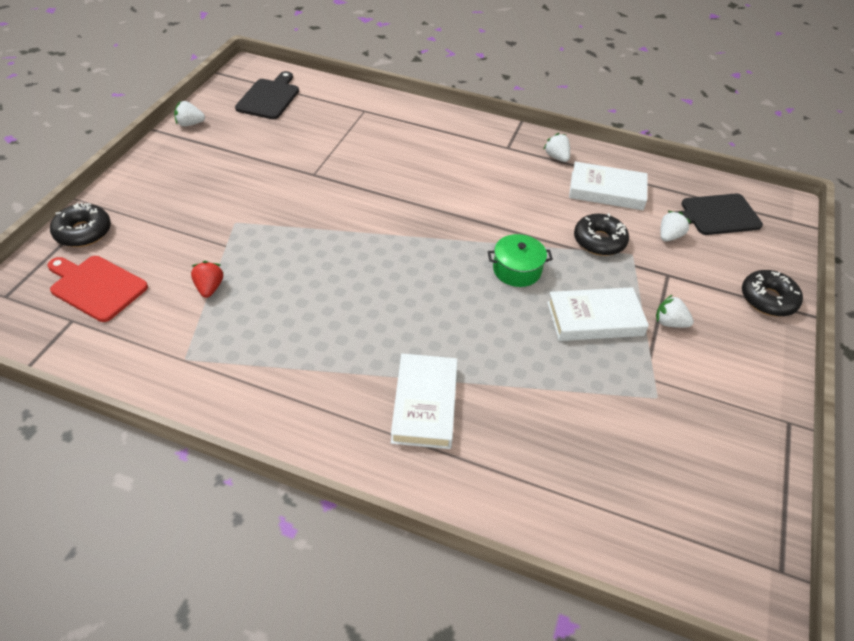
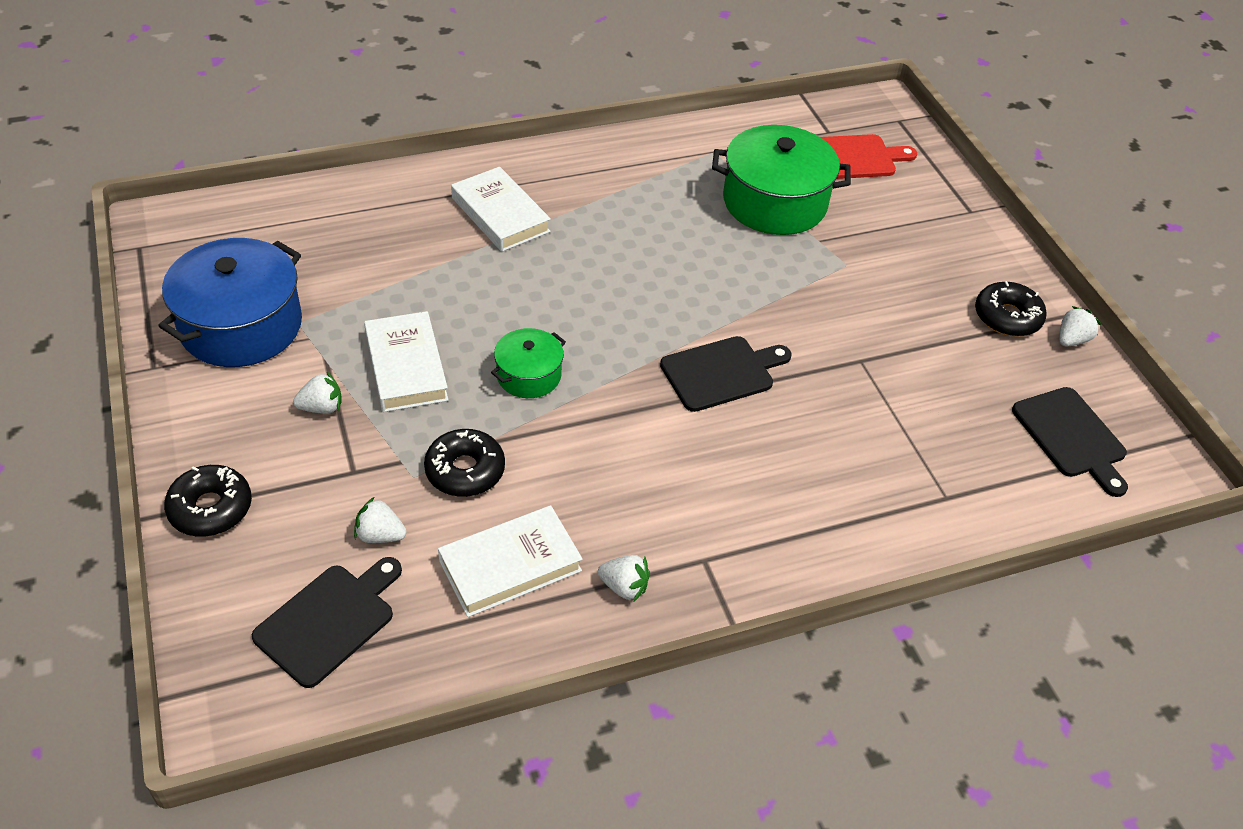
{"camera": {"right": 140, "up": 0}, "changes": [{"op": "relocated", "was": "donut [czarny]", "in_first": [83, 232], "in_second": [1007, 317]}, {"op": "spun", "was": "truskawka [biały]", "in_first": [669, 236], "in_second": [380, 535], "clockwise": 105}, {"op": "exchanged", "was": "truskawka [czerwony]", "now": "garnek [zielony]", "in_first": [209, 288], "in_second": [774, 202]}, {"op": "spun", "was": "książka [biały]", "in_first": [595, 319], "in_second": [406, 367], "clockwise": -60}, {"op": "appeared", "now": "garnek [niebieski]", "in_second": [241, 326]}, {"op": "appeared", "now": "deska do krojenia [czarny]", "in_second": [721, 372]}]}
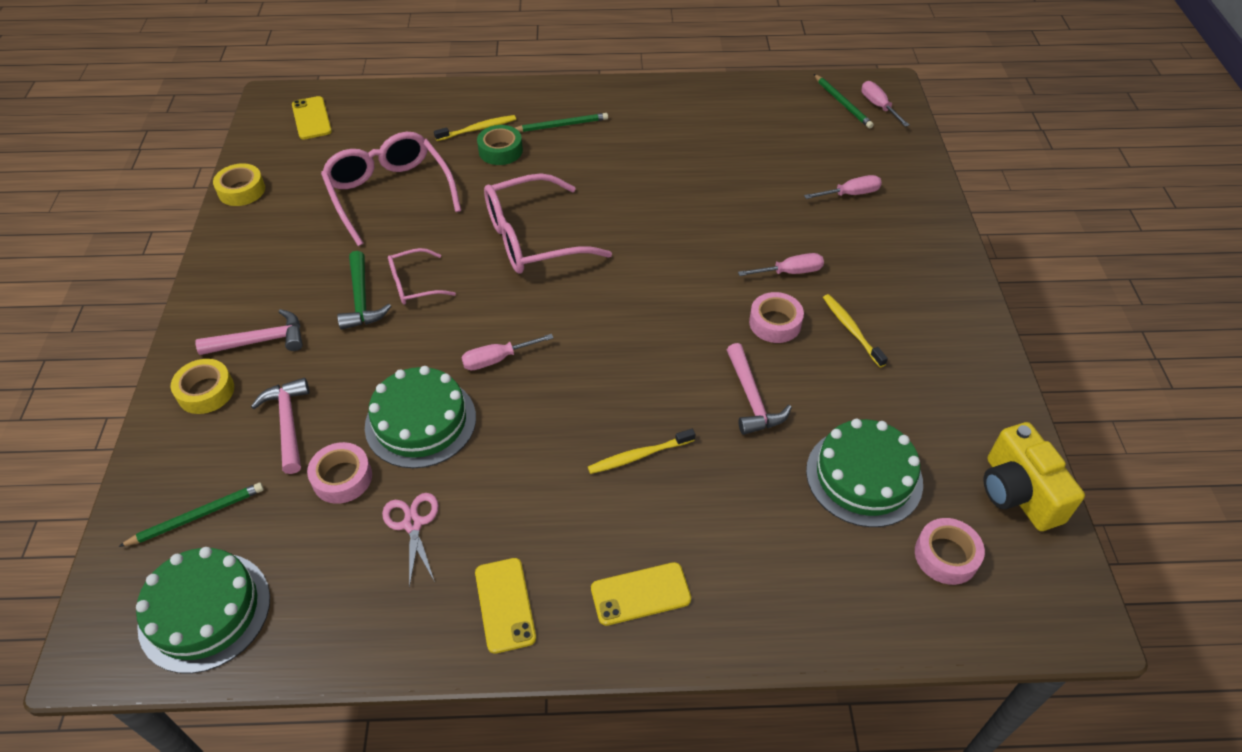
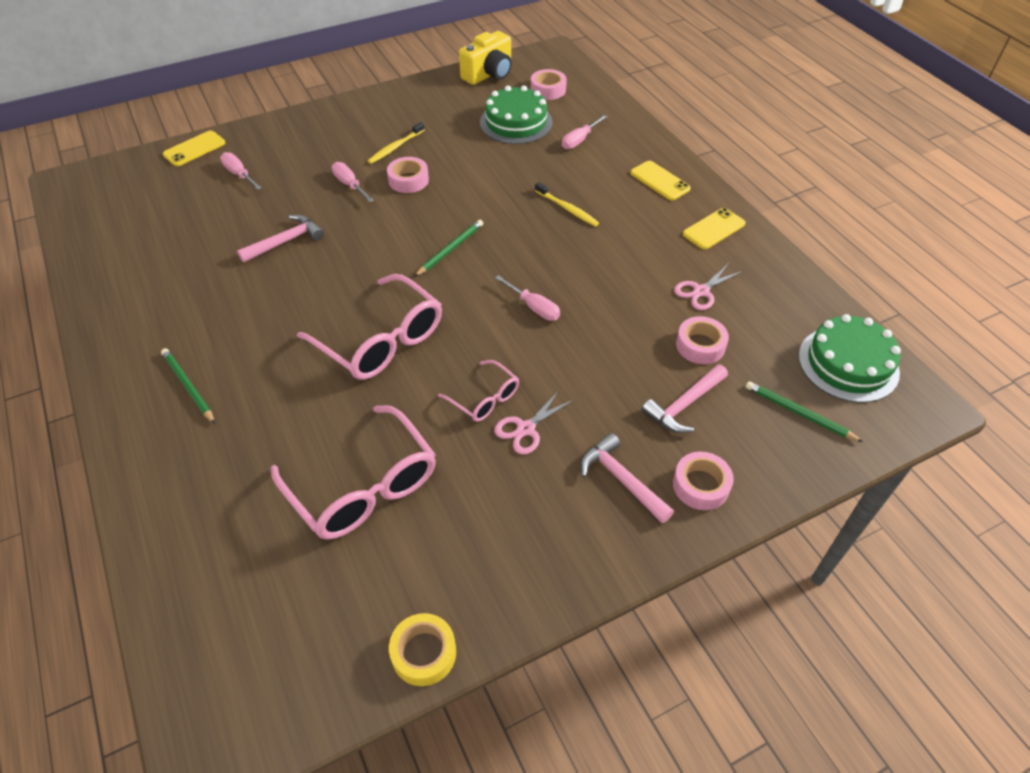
{"camera": {"right": -115, "up": 0}, "changes": [{"op": "relocated", "was": "ołówek [zielony]", "in_first": [842, 103], "in_second": [450, 249]}, {"op": "relocated", "was": "śrubokręt [różowy]", "in_first": [878, 106], "in_second": [579, 140]}, {"op": "relocated", "was": "telefon [żółty]", "in_first": [311, 118], "in_second": [194, 149]}, {"op": "missing", "was": "szczoteczka do zębów [żółty]", "in_first": [478, 129]}, {"op": "missing", "was": "taśma klejąca [zielony]", "in_first": [500, 151]}, {"op": "spun", "was": "okulary [różowy]", "in_first": [389, 193], "in_second": [364, 487], "clockwise": -75}, {"op": "exchanged", "was": "młotek [zielony]", "now": "nożyczki [różowy]", "in_first": [361, 299], "in_second": [526, 429]}, {"op": "relocated", "was": "młotek [różowy]", "in_first": [751, 398], "in_second": [285, 241]}, {"op": "colour", "was": "taśma klejąca [żółty]", "now": "taśma klejąca [różowy]", "in_first": [206, 391], "in_second": [700, 485]}, {"op": "missing", "was": "tort [zielony]", "in_first": [420, 422]}]}
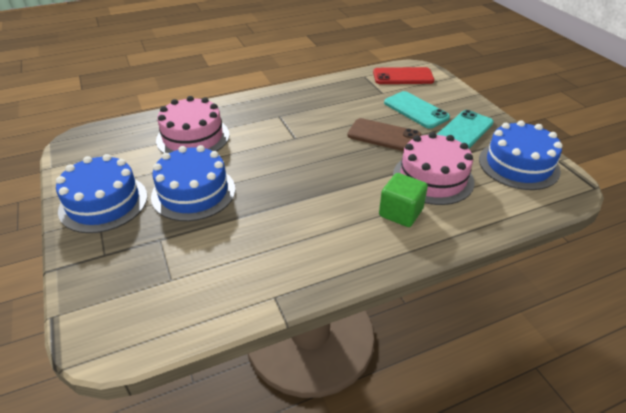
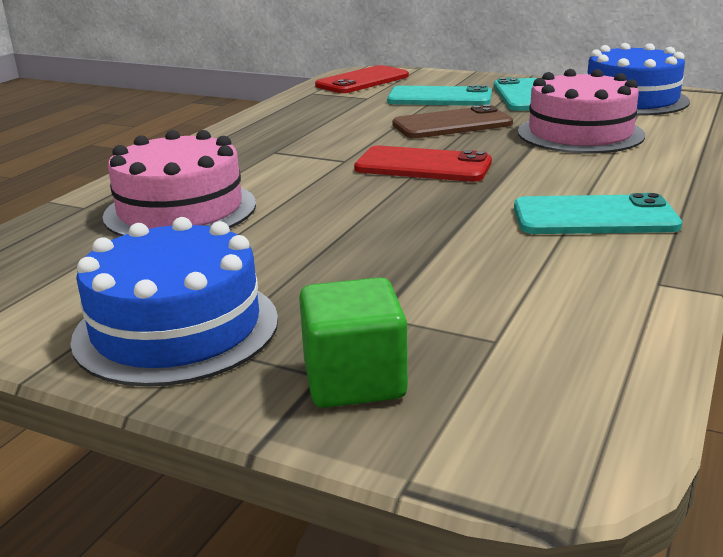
{"camera": {"right": -40, "up": -15}, "changes": [{"op": "missing", "was": "tort [niebieski]", "in_first": [193, 192]}, {"op": "relocated", "was": "sześcian [zielony]", "in_first": [400, 213], "in_second": [354, 380]}, {"op": "appeared", "now": "telefon [czerwony]", "in_second": [423, 166]}, {"op": "appeared", "now": "telefon [turkusowy]", "in_second": [594, 217]}]}
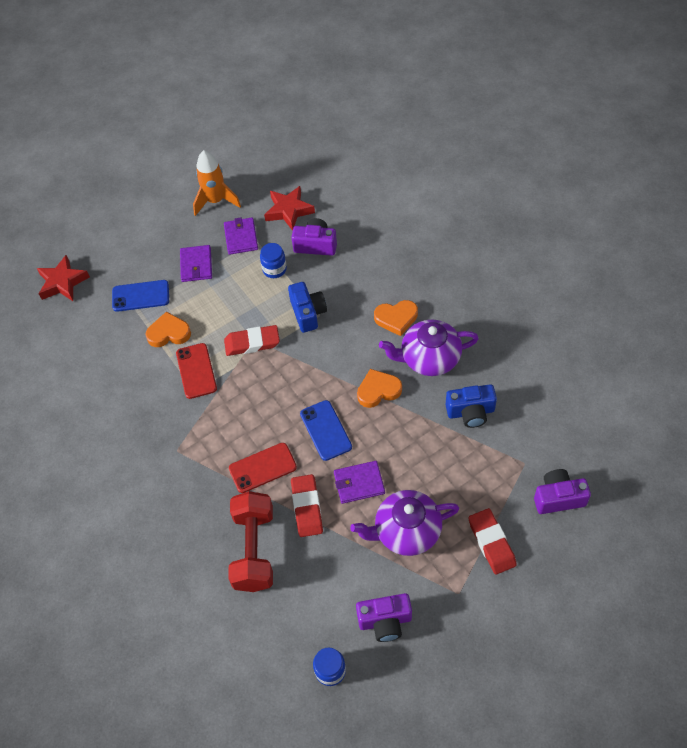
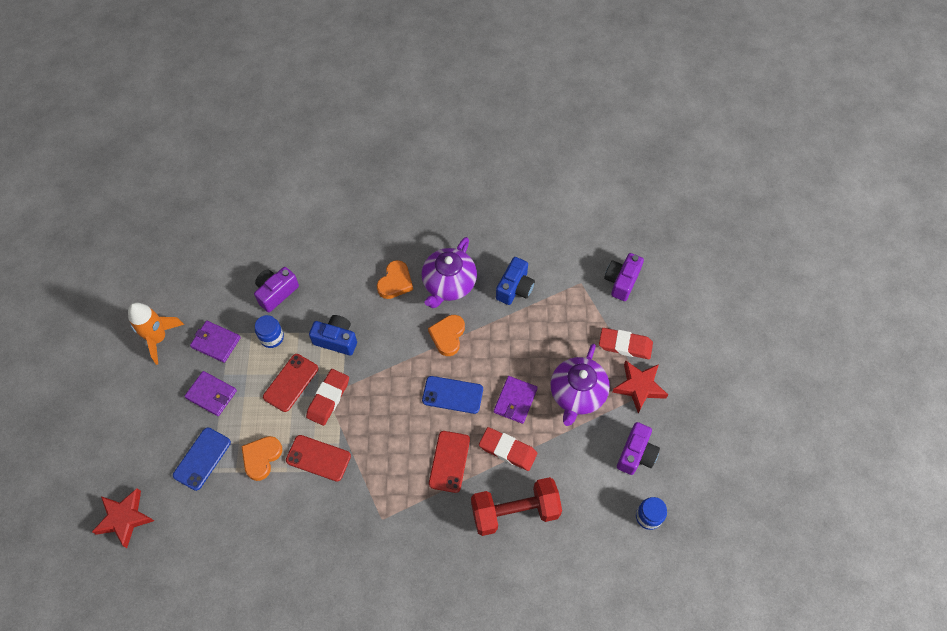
{"camera": {"right": -60, "up": 5}, "changes": [{"op": "relocated", "was": "gwiazda [czerwony]", "in_first": [289, 211], "in_second": [639, 387]}, {"op": "spun", "was": "hantel [czerwony]", "in_first": [254, 549], "in_second": [515, 511], "clockwise": -45}, {"op": "appeared", "now": "telefon [czerwony]", "in_second": [291, 383]}]}
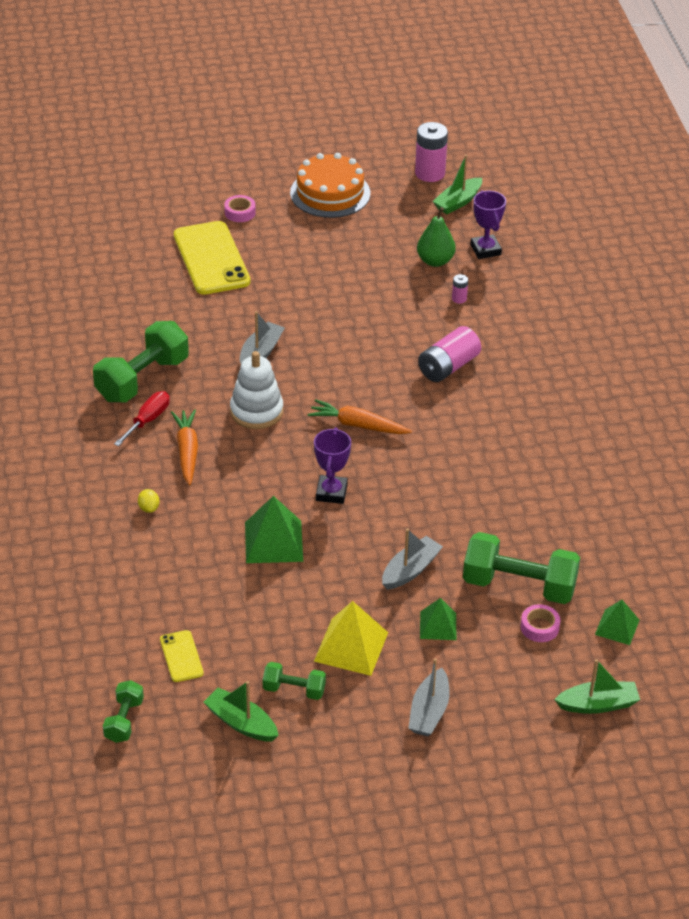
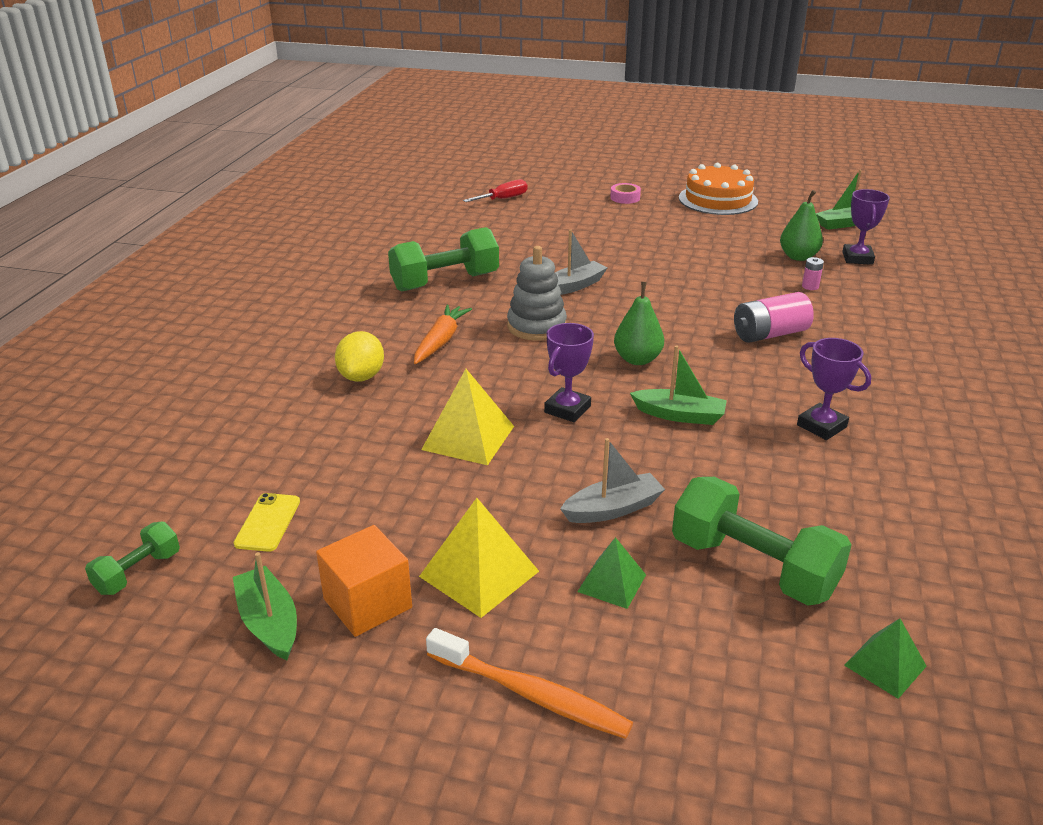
{"camera": {"right": 25, "up": -10}, "changes": [{"op": "missing", "was": "bateria [różowy]", "in_first": [430, 173]}, {"op": "missing", "was": "telefon [żółty]", "in_first": [211, 258]}, {"op": "colour", "was": "zabawka nakładanka [biały]", "now": "zabawka nakładanka [szary]", "in_first": [256, 411], "in_second": [536, 326]}, {"op": "relocated", "was": "śrubokręt [czerwony]", "in_first": [148, 420], "in_second": [503, 199]}, {"op": "exchanged", "was": "marchewka [pomarańczowy]", "now": "gruszka [zielony]", "in_first": [358, 425], "in_second": [637, 359]}, {"op": "size", "was": "cytryna [żółty]", "in_first": [149, 508], "in_second": [361, 376], "ratio": 1.91}, {"op": "colour", "was": "piramida [zielony]", "now": "piramida [żółty]", "in_first": [274, 541], "in_second": [468, 438]}, {"op": "missing", "was": "taśma klejąca [różowy]", "in_first": [539, 627]}, {"op": "exchanged", "was": "łódka [szary]", "now": "szczoteczka do zębów [pomarańczowy]", "in_first": [429, 711], "in_second": [531, 694]}, {"op": "relocated", "was": "łódka [zielony]", "in_first": [598, 704], "in_second": [679, 415]}, {"op": "exchanged", "was": "hantel [zielony]", "now": "sześcian [pomarańczowy]", "in_first": [294, 690], "in_second": [367, 603]}, {"op": "appeared", "now": "puchar [fioletowy]", "in_second": [821, 426]}]}
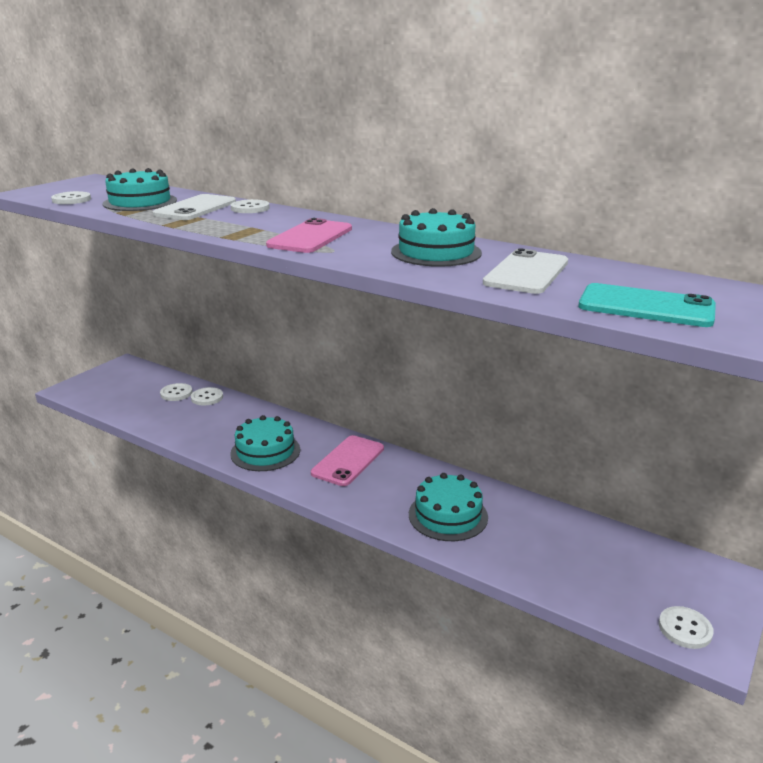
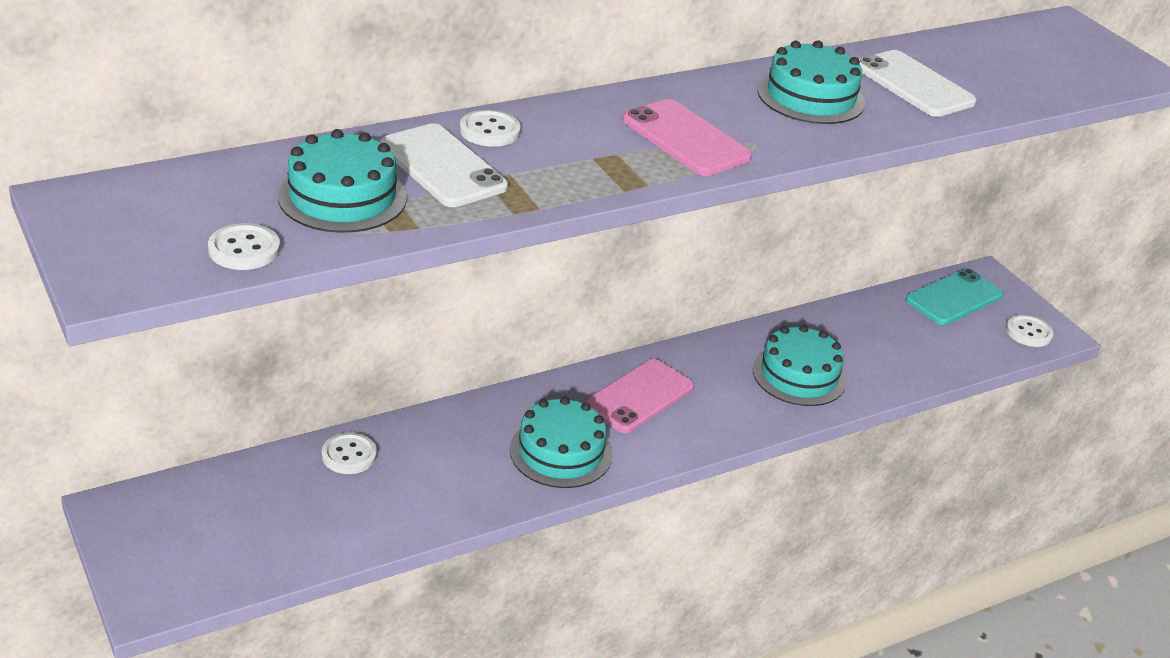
{"camera": {"right": -65, "up": 10}, "changes": [{"op": "relocated", "was": "telefon [turkusowy]", "in_first": [646, 306], "in_second": [954, 298]}, {"op": "missing", "was": "guzik [biały]", "in_first": [176, 393]}, {"op": "spun", "was": "telefon [różowy]", "in_first": [348, 461], "in_second": [639, 396], "clockwise": 75}]}
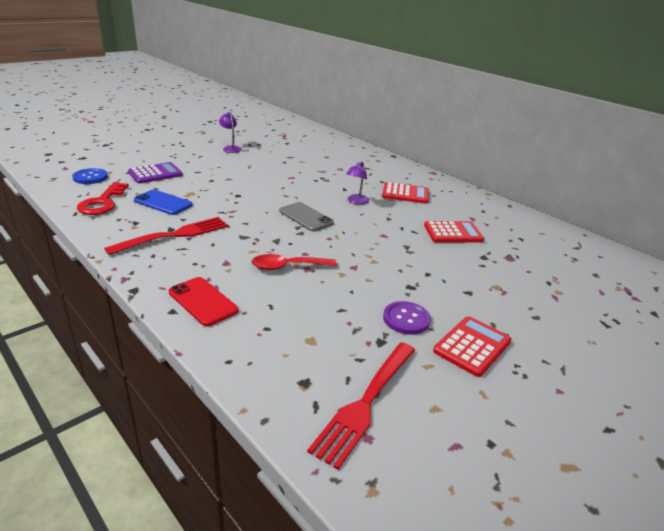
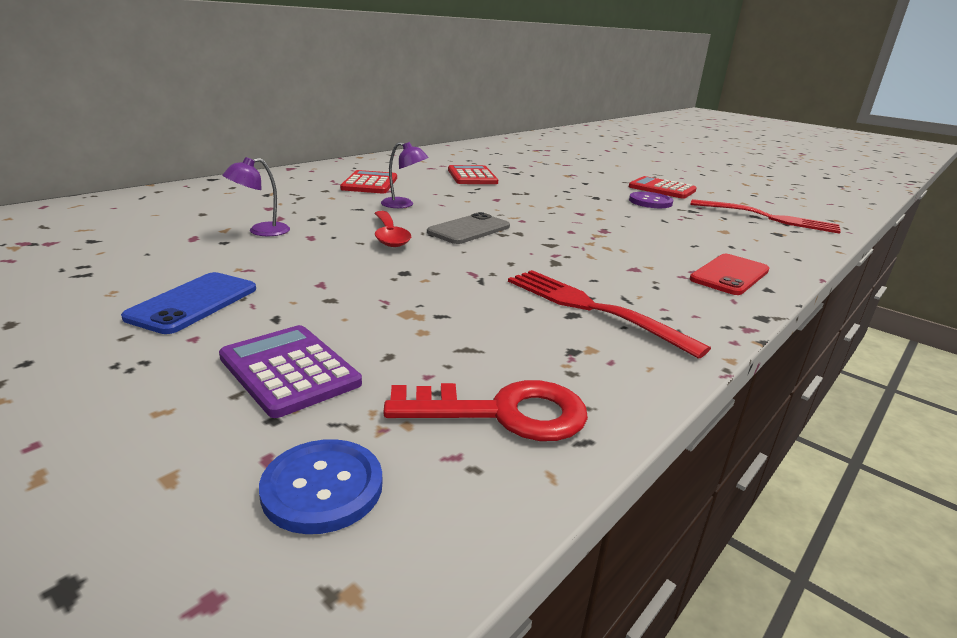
{"camera": {"right": -95, "up": -5}, "changes": [{"op": "relocated", "was": "lampka [fioletowy]", "in_first": [230, 148], "in_second": [261, 231]}, {"op": "relocated", "was": "telefon [niebieski]", "in_first": [163, 203], "in_second": [193, 303]}, {"op": "relocated", "was": "łyżka [czerwony]", "in_first": [288, 266], "in_second": [389, 236]}]}
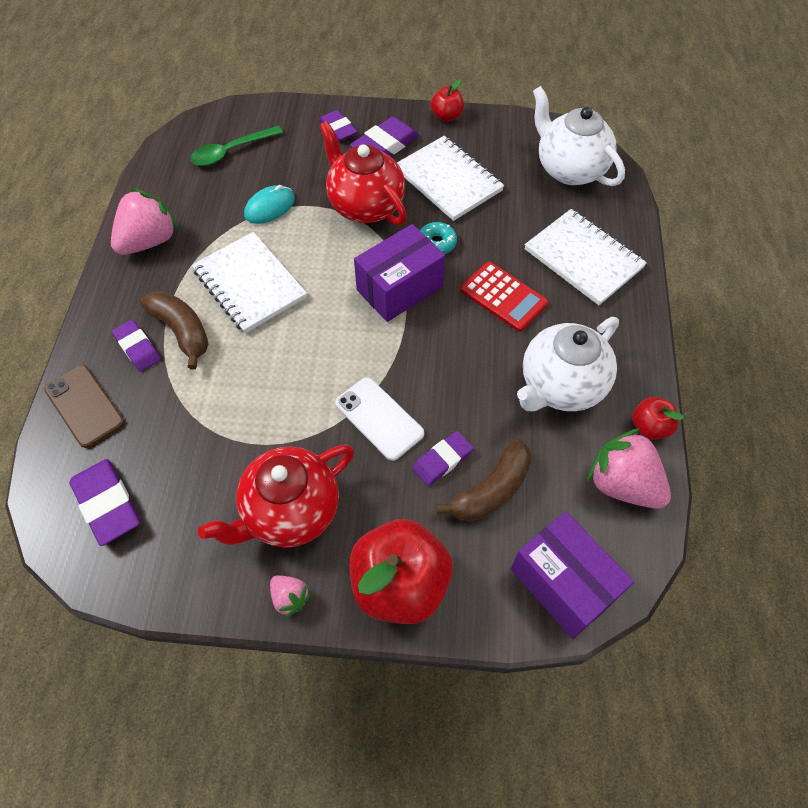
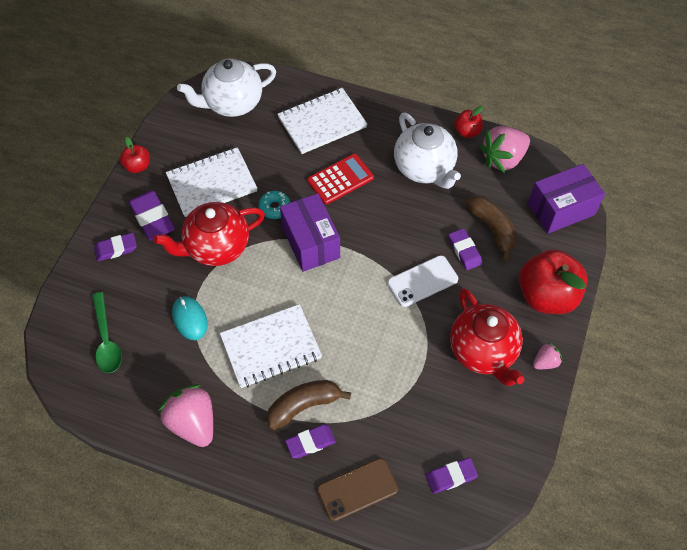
{"camera": {"right": -75, "up": 0}, "changes": [{"op": "size", "was": "gumka do mazania [fioletowy]", "in_first": [107, 504], "in_second": [451, 476], "ratio": 0.66}]}
